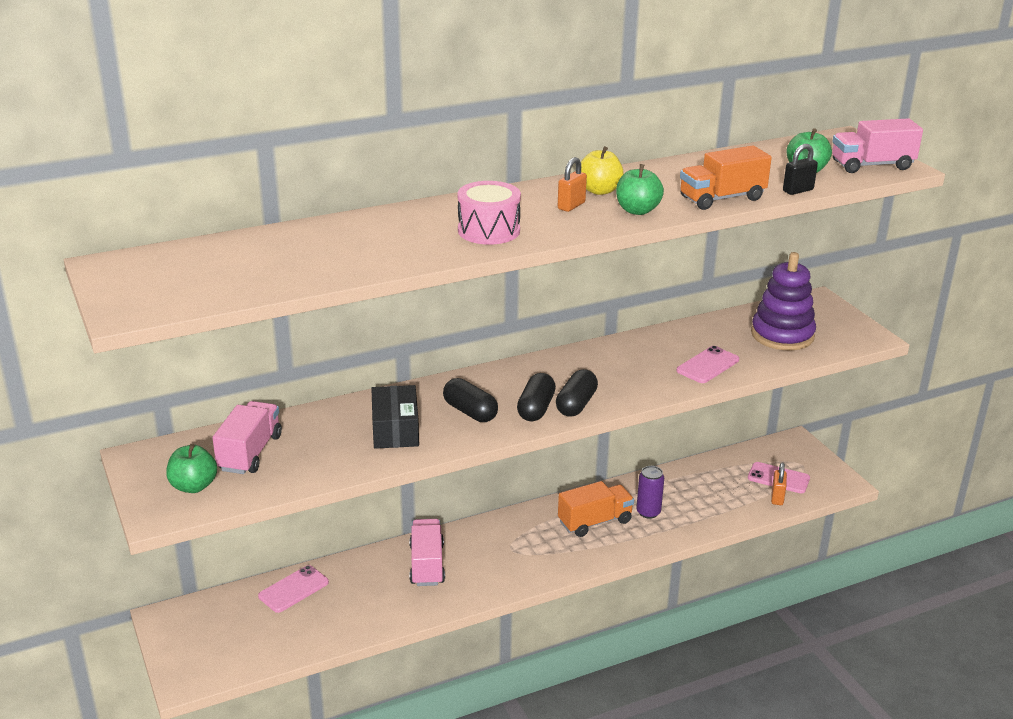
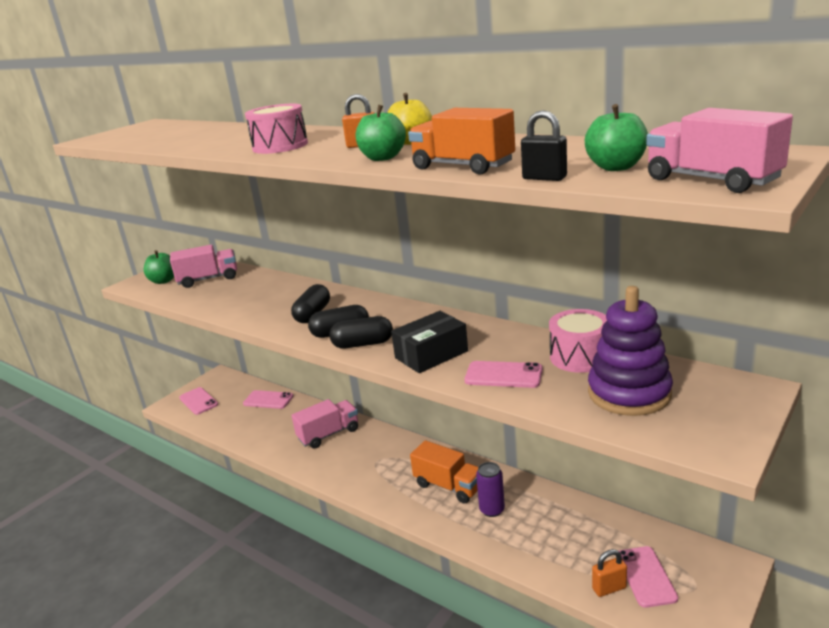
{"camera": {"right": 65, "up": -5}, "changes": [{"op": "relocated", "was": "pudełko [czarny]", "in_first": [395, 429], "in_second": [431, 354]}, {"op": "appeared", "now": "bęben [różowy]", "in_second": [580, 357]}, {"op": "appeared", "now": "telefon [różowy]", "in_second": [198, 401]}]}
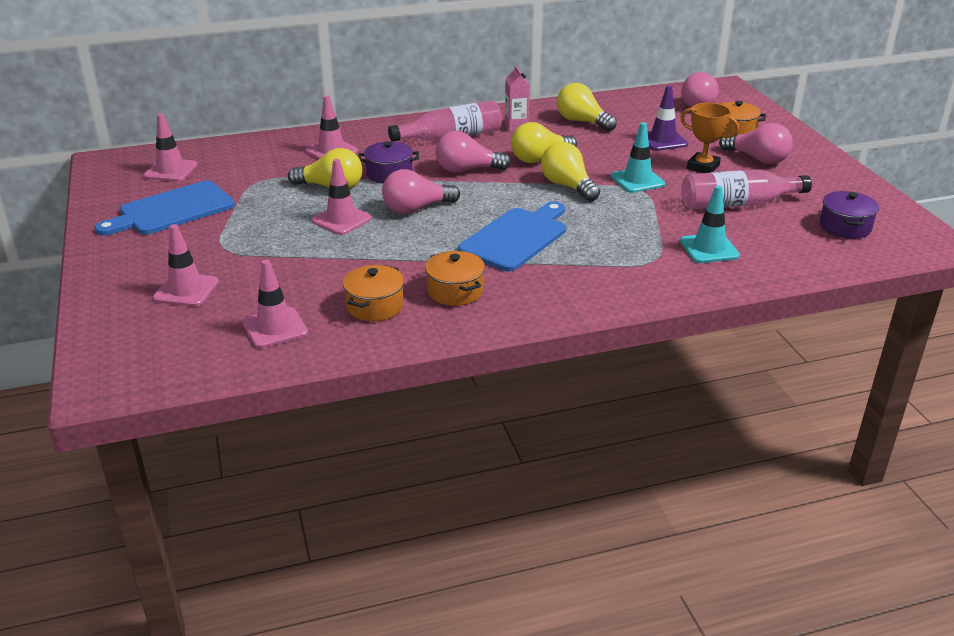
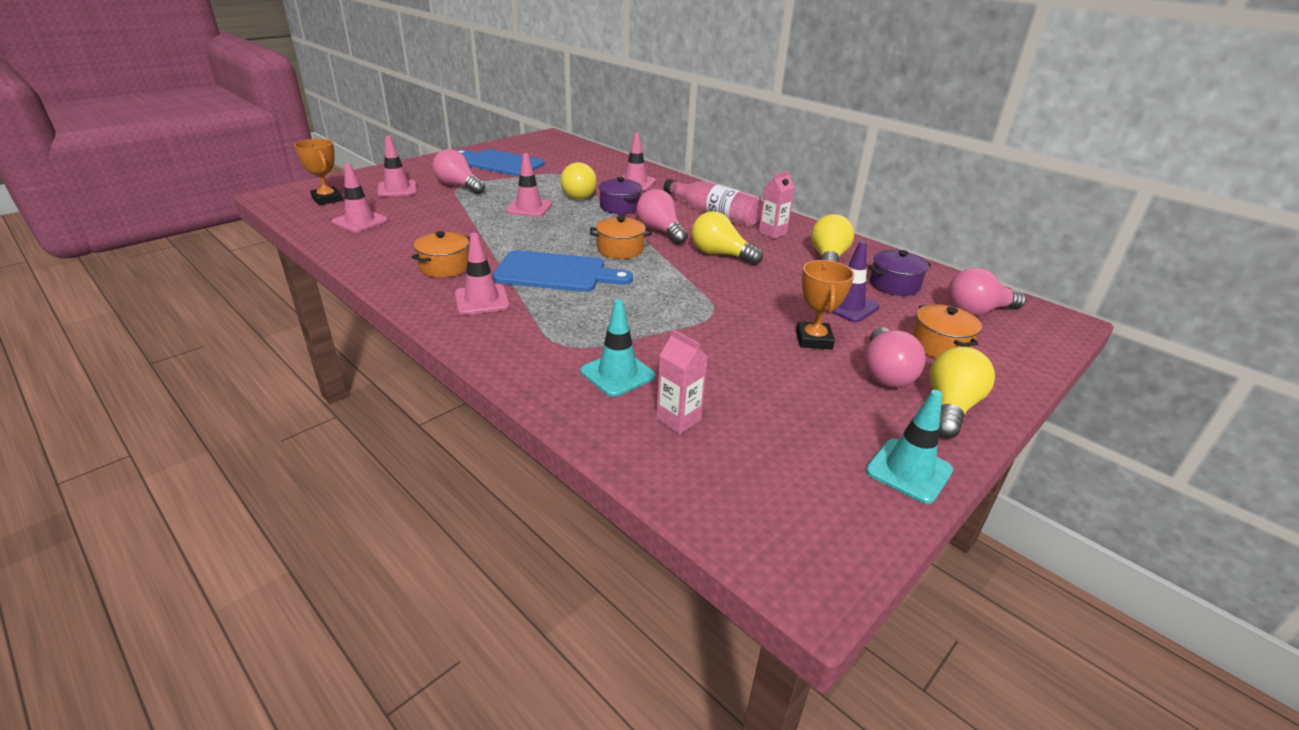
{"camera": {"right": 60, "up": 0}, "changes": [{"op": "relocated", "was": "pachołek [różowy]", "in_first": [171, 170], "in_second": [482, 300]}, {"op": "relocated", "was": "pachołek [turkusowy]", "in_first": [637, 180], "in_second": [909, 471]}, {"op": "relocated", "was": "żarówka [żółty]", "in_first": [568, 186], "in_second": [950, 408]}, {"op": "relocated", "was": "żarówka [różowy]", "in_first": [416, 209], "in_second": [459, 186]}, {"op": "missing", "was": "butelka [różowy]", "in_first": [737, 204]}, {"op": "relocated", "was": "garnek [fioletowy]", "in_first": [845, 227], "in_second": [894, 285]}, {"op": "relocated", "was": "garnek [pomarańczowy]", "in_first": [375, 306], "in_second": [620, 250]}, {"op": "appeared", "now": "puchar [pomarańczowy]", "in_second": [327, 199]}, {"op": "appeared", "now": "karton mleka [różowy]", "in_second": [678, 419]}]}
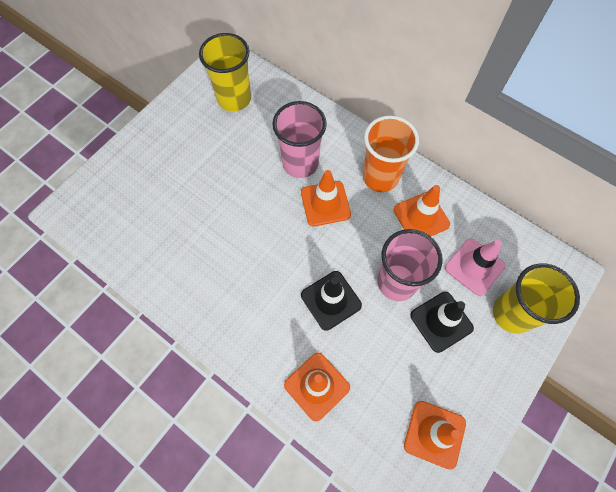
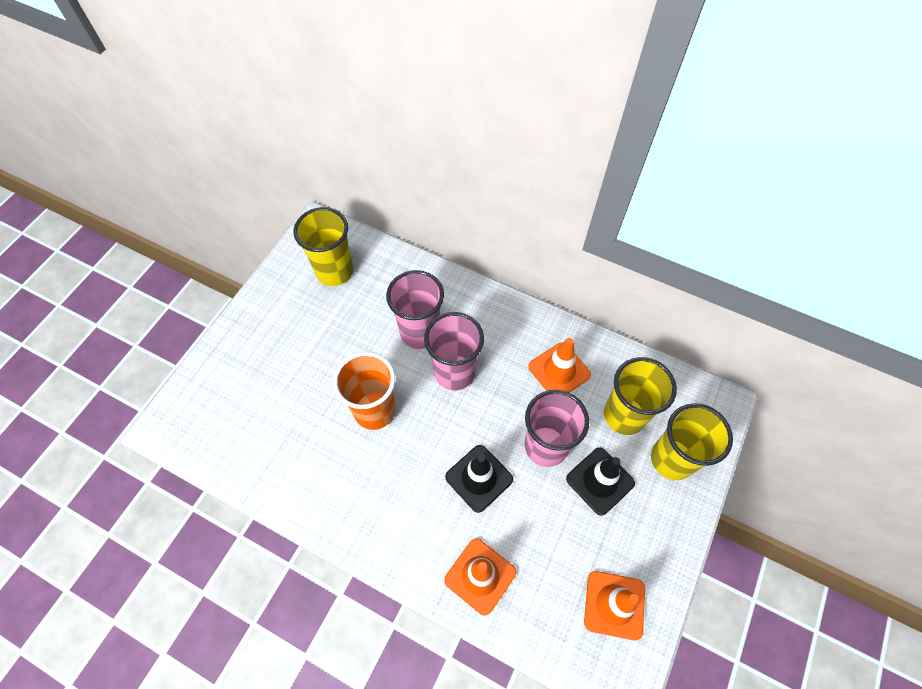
{"camera": {"right": -10, "up": -5}, "changes": [{"op": "relocated", "was": "szklanka [pomarańczowy]", "in_first": [380, 177], "in_second": [375, 410]}, {"op": "exchanged", "was": "pachołek [pomarańczowy]", "now": "szklanka [różowy]", "in_first": [325, 203], "in_second": [454, 372]}, {"op": "exchanged", "was": "pachołek [różowy]", "now": "szklanka [żółty]", "in_first": [474, 267], "in_second": [624, 415]}]}
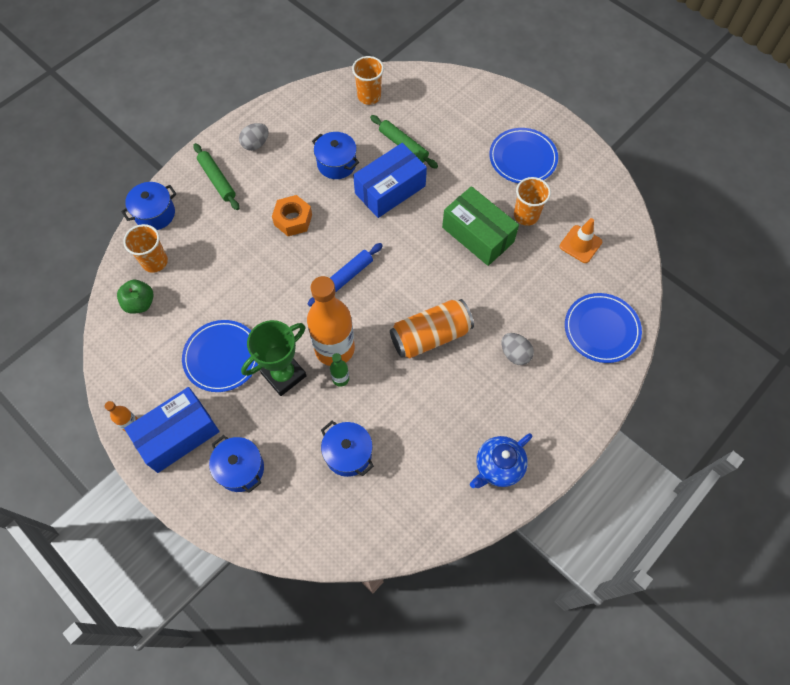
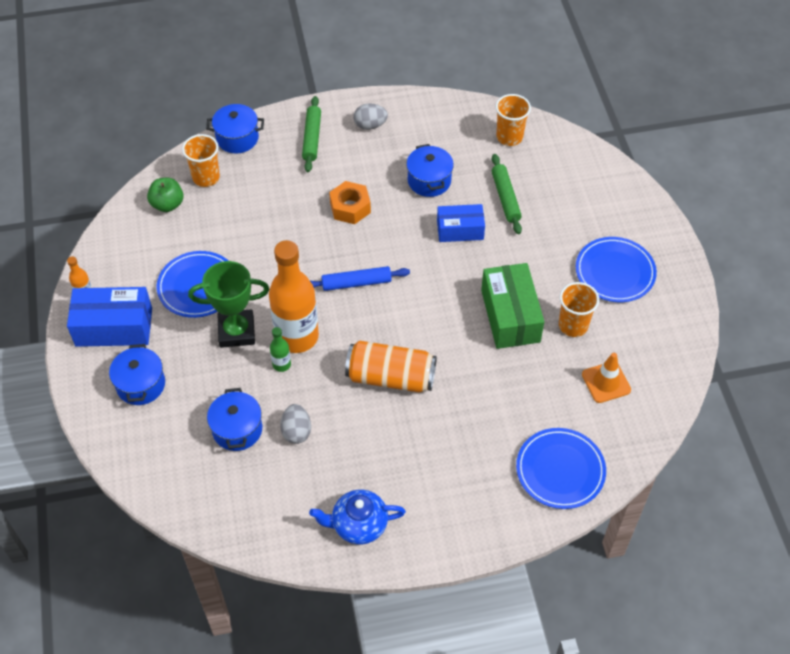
{"camera": {"right": 35, "up": -10}, "changes": [{"op": "size", "was": "pudełko [niebieski]", "in_first": [390, 189], "in_second": [460, 230], "ratio": 0.65}, {"op": "relocated", "was": "jajko [szary]", "in_first": [515, 354], "in_second": [296, 431]}]}
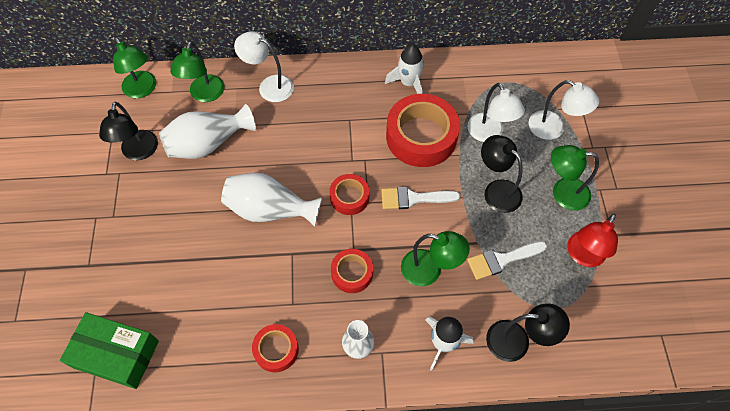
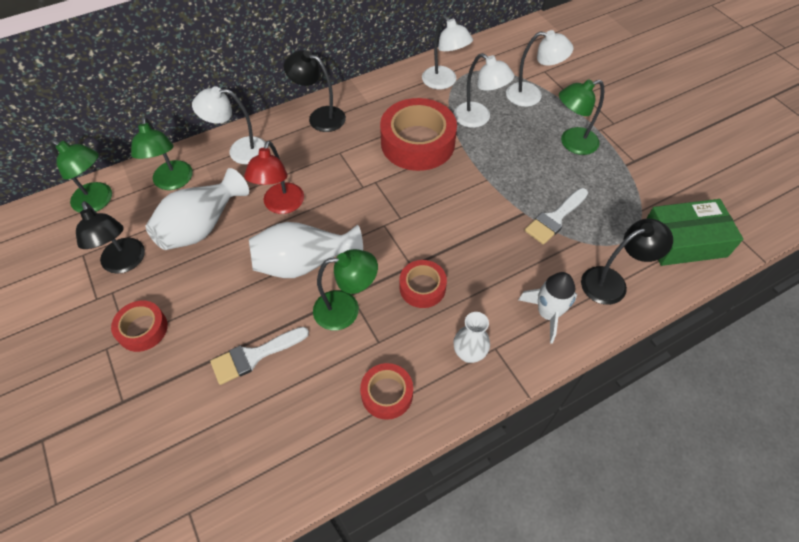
{"camera": {"right": -25, "up": -5}, "changes": [{"op": "missing", "was": "rakieta [biały]", "in_first": [408, 83]}, {"op": "relocated", "was": "lampka [czarny]", "in_first": [496, 190], "in_second": [320, 117]}, {"op": "relocated", "was": "taśma klejąca [czerwony]", "in_first": [349, 197], "in_second": [143, 329]}, {"op": "relocated", "was": "pędzel [biały]", "in_first": [413, 198], "in_second": [254, 356]}, {"op": "relocated", "was": "lampka [czerwony]", "in_first": [582, 256], "in_second": [281, 205]}, {"op": "relocated", "was": "lampka [zielony]", "in_first": [429, 270], "in_second": [346, 309]}, {"op": "relocated", "was": "pudełko [zielony]", "in_first": [116, 354], "in_second": [684, 241]}, {"op": "appeared", "now": "lampka [biały]", "in_second": [444, 82]}]}
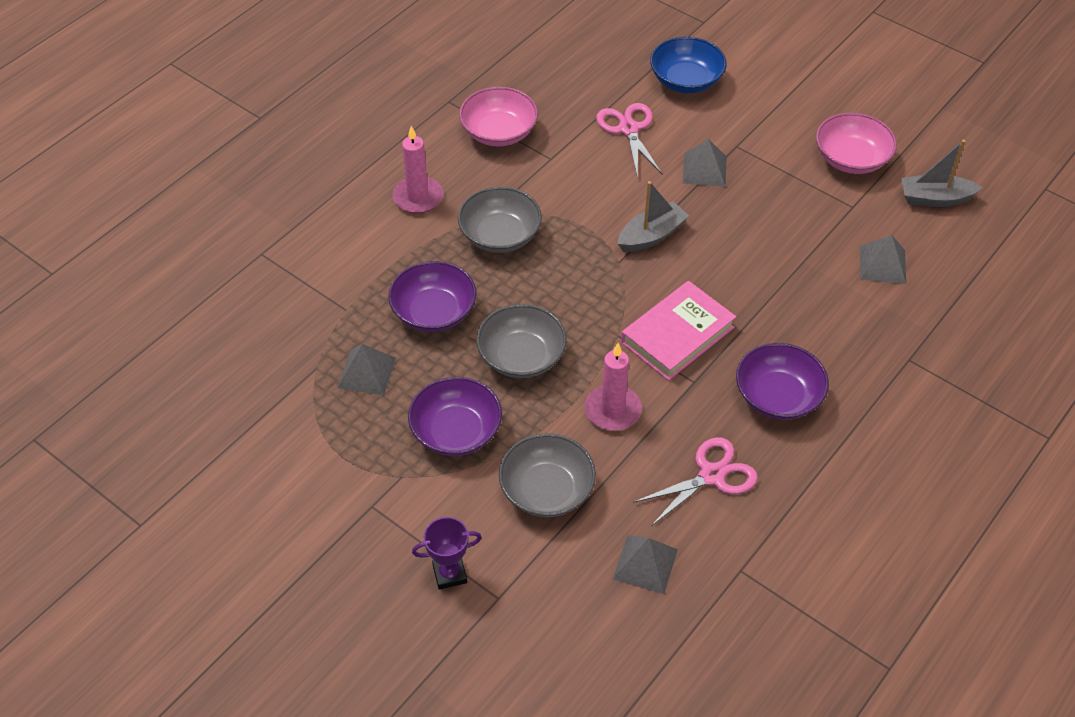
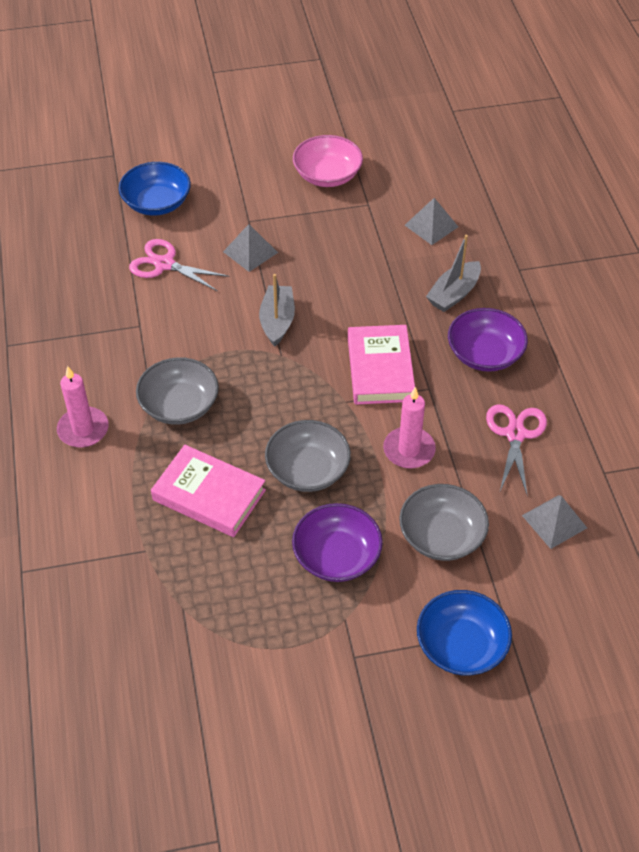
{"camera": {"right": -50, "up": 0}, "changes": [{"op": "missing", "was": "miska [różowy]", "in_first": [499, 132]}, {"op": "relocated", "was": "łódka [szary]", "in_first": [935, 198], "in_second": [454, 294]}, {"op": "exchanged", "was": "miska [fioletowy]", "now": "książka [różowy]", "in_first": [434, 312], "in_second": [209, 495]}, {"op": "missing", "was": "piramida [szary]", "in_first": [367, 372]}, {"op": "exchanged", "was": "puchar [fioletowy]", "now": "miska [niebieski]", "in_first": [449, 574], "in_second": [461, 645]}]}
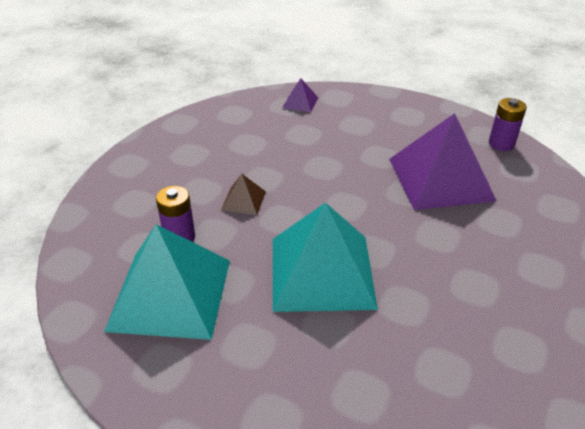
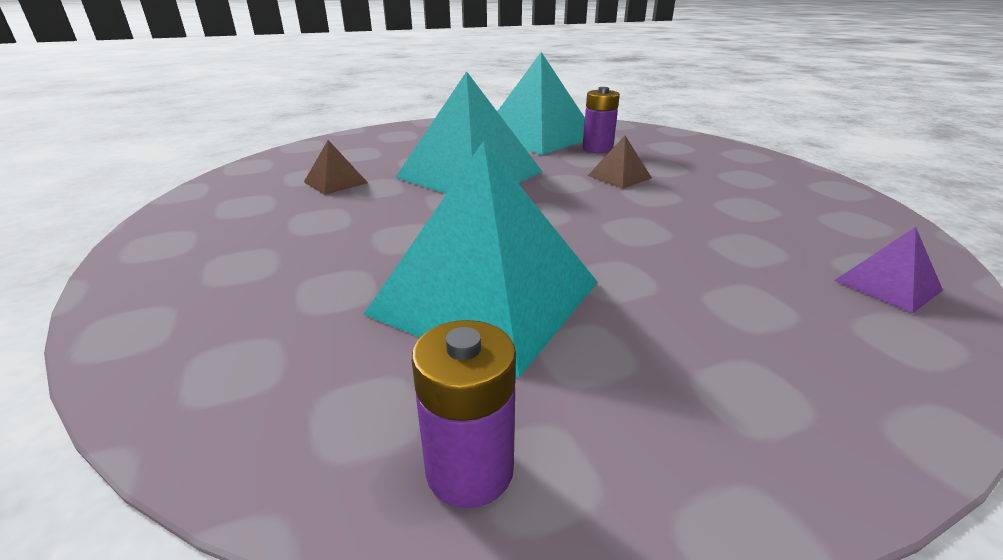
{"camera": {"right": 130, "up": -10}, "changes": [{"op": "colour", "was": "piramida [fioletowy]", "now": "piramida [turkusowy]", "in_first": [440, 179], "in_second": [486, 297]}, {"op": "appeared", "now": "piramida [brązowy]", "in_second": [335, 182]}]}
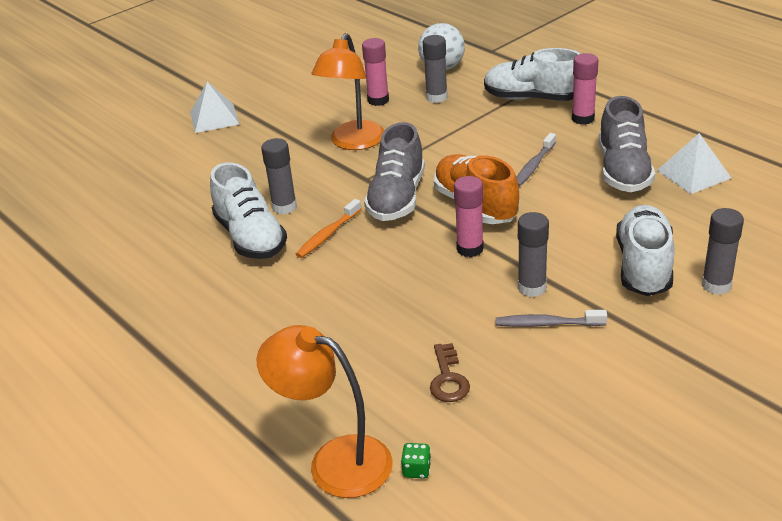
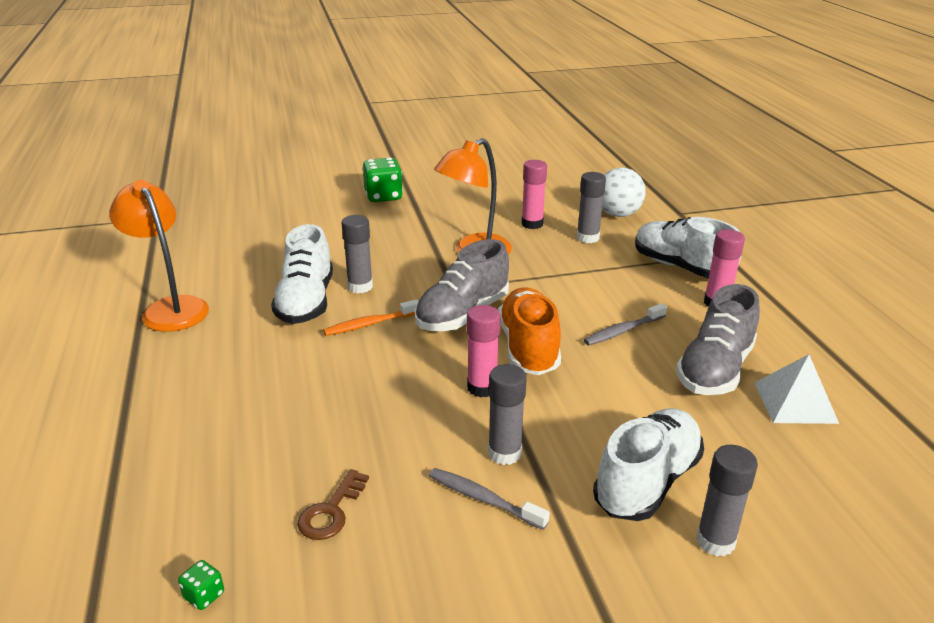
{"camera": {"right": 25, "up": -5}, "changes": [{"op": "exchanged", "was": "piramida [biały]", "now": "kostka do gry [zielony]", "in_first": [214, 118], "in_second": [383, 196]}, {"op": "relocated", "was": "lampka [pomarańczowy]", "in_first": [335, 461], "in_second": [170, 308]}]}
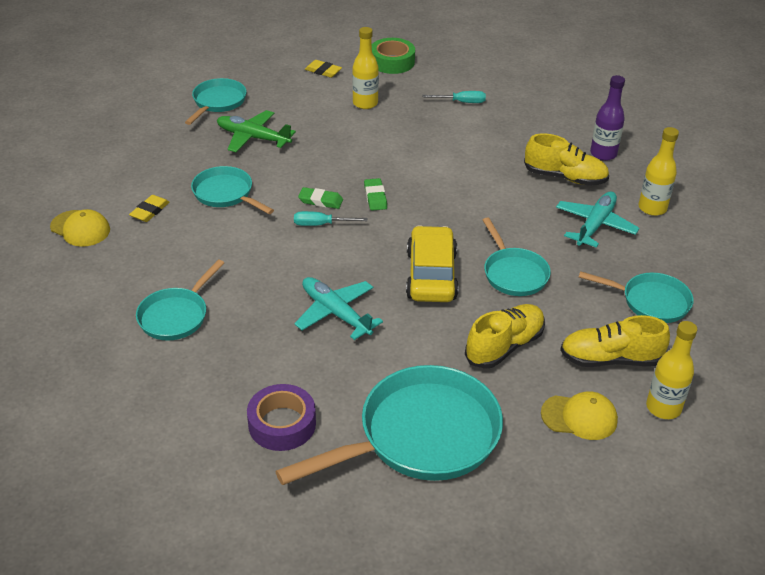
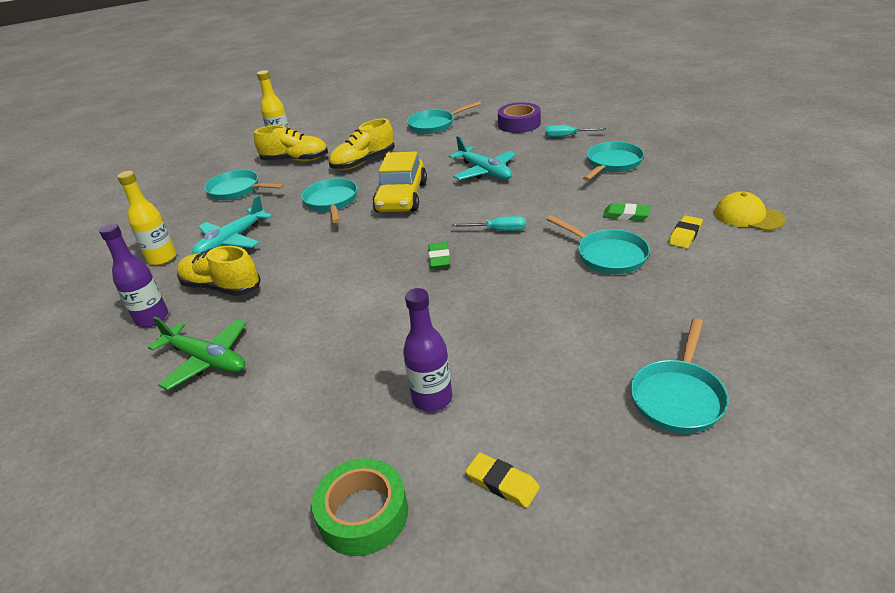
{"camera": {"right": -170, "up": -5}, "changes": [{"op": "colour", "was": "butelka [żółty]", "now": "butelka [fioletowy]", "in_first": [365, 103], "in_second": [432, 398]}, {"op": "relocated", "was": "śrubokręt [turkusowy]", "in_first": [461, 102], "in_second": [567, 136]}, {"op": "relocated", "was": "samolot [zielony]", "in_first": [253, 138], "in_second": [206, 360]}, {"op": "relocated", "was": "gumka do mazania [zielony]", "in_first": [320, 201], "in_second": [626, 215]}, {"op": "size", "was": "patelnia [turkusowy]", "in_first": [420, 436], "in_second": [434, 125], "ratio": 0.55}, {"op": "missing", "was": "czapka [żółty]", "in_first": [579, 417]}]}
